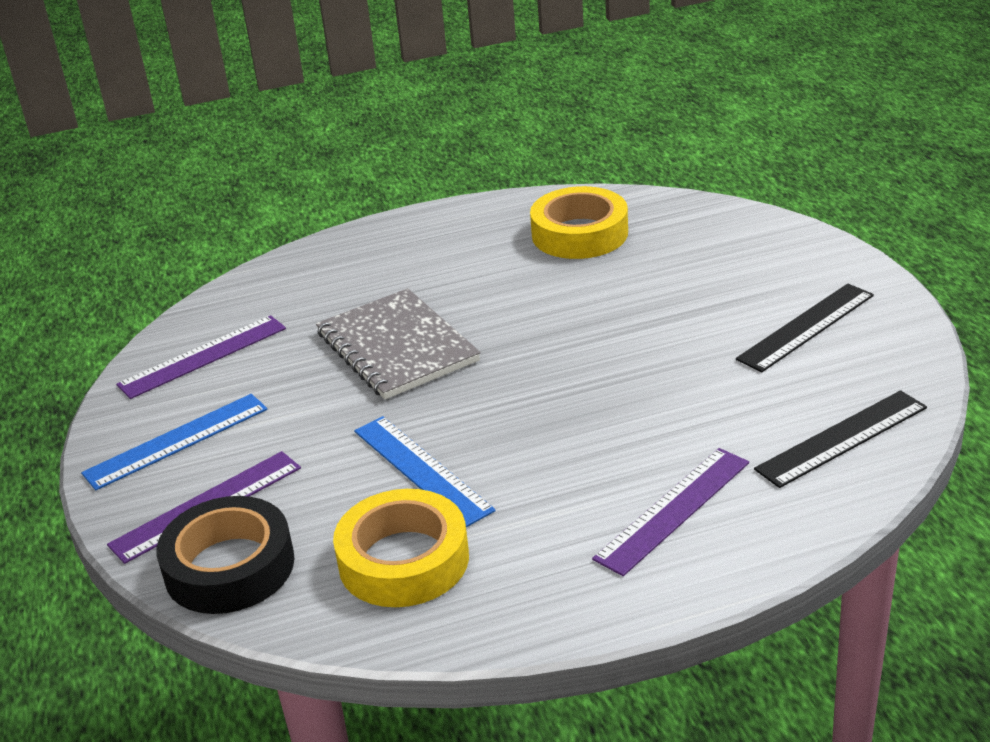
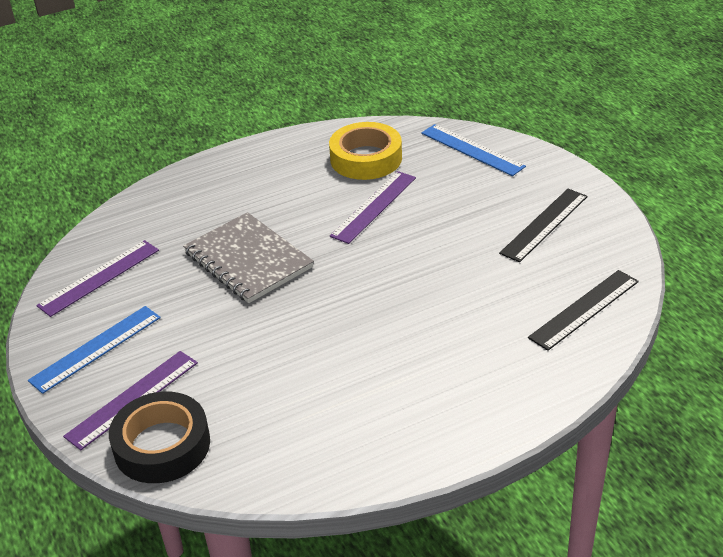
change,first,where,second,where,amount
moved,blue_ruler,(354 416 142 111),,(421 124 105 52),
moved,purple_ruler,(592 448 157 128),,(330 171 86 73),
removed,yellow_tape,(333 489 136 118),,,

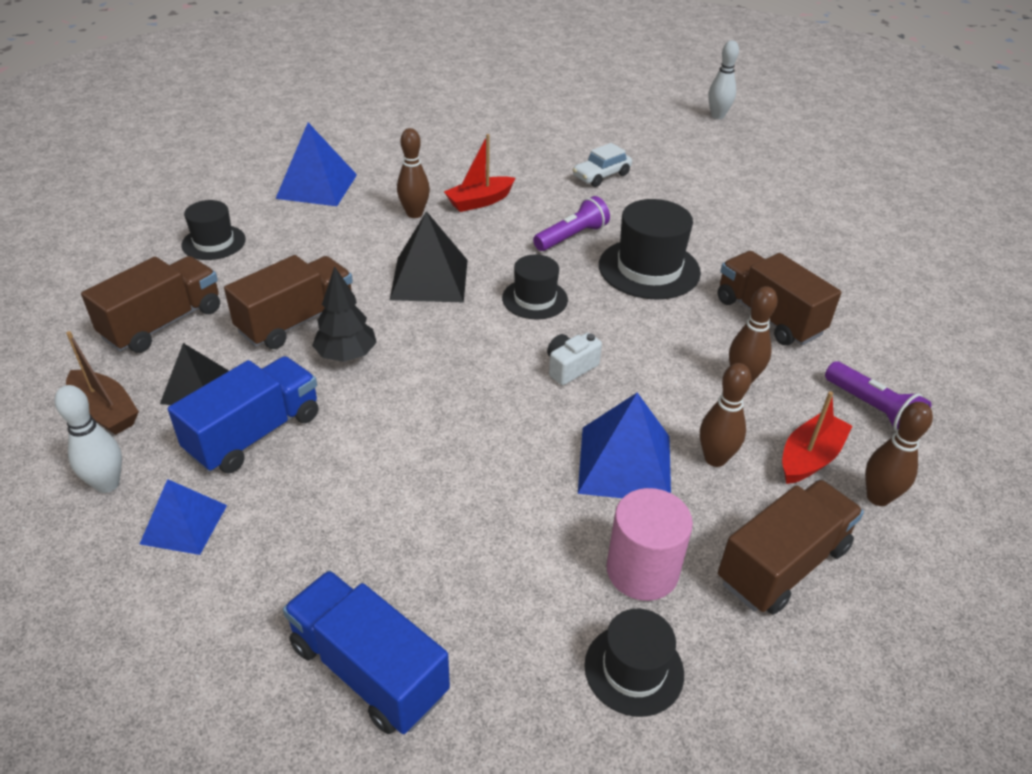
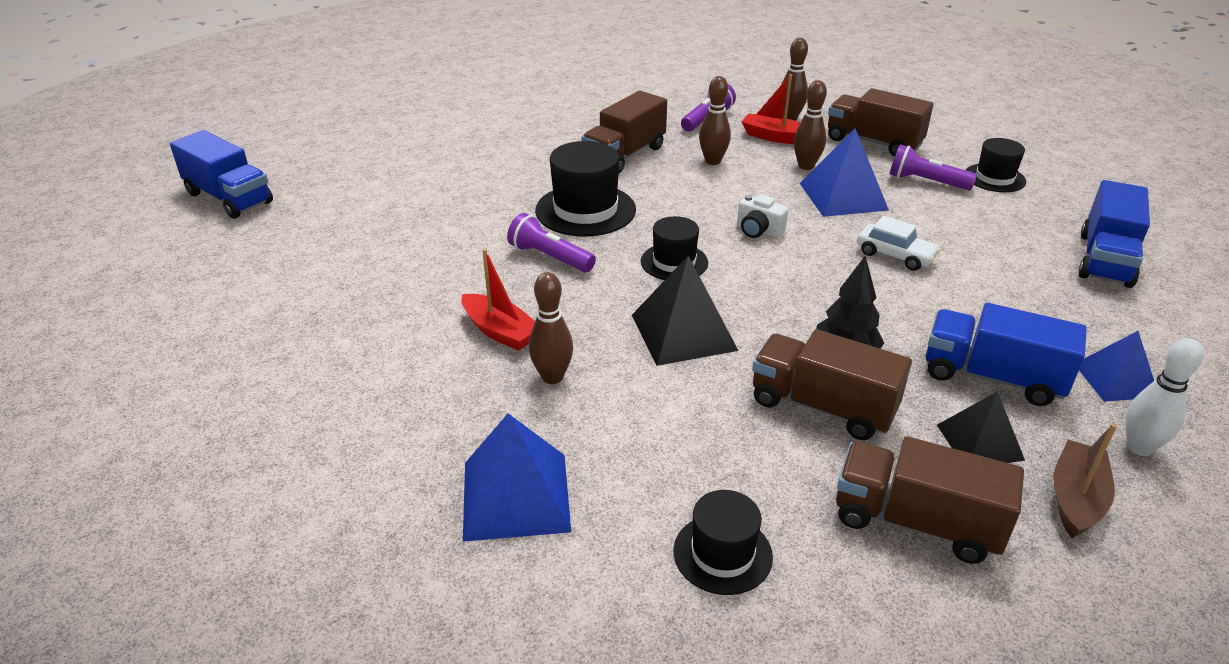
change,first,where,second,where,amount
replaced,white_bowling_pin,(709 40 30 79),blue_truck,(170 130 103 89),
moved,white_car,(573 143 59 44),,(857 216 84 55),
replaced,pink_cylinder,(607 488 86 113),purple_flashlight,(890 144 87 47),

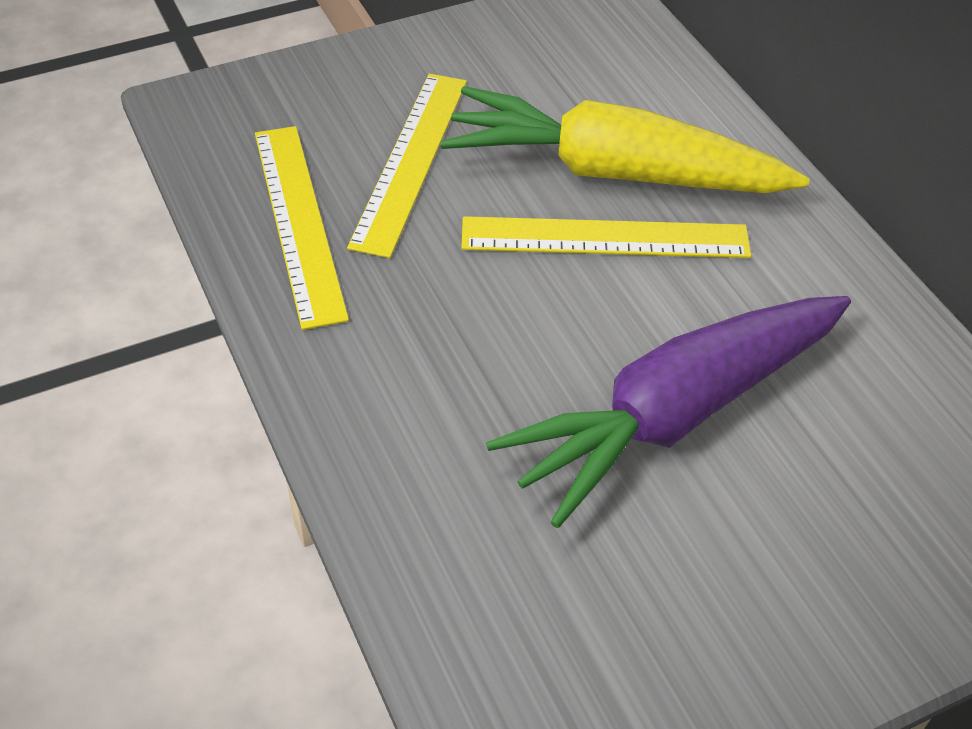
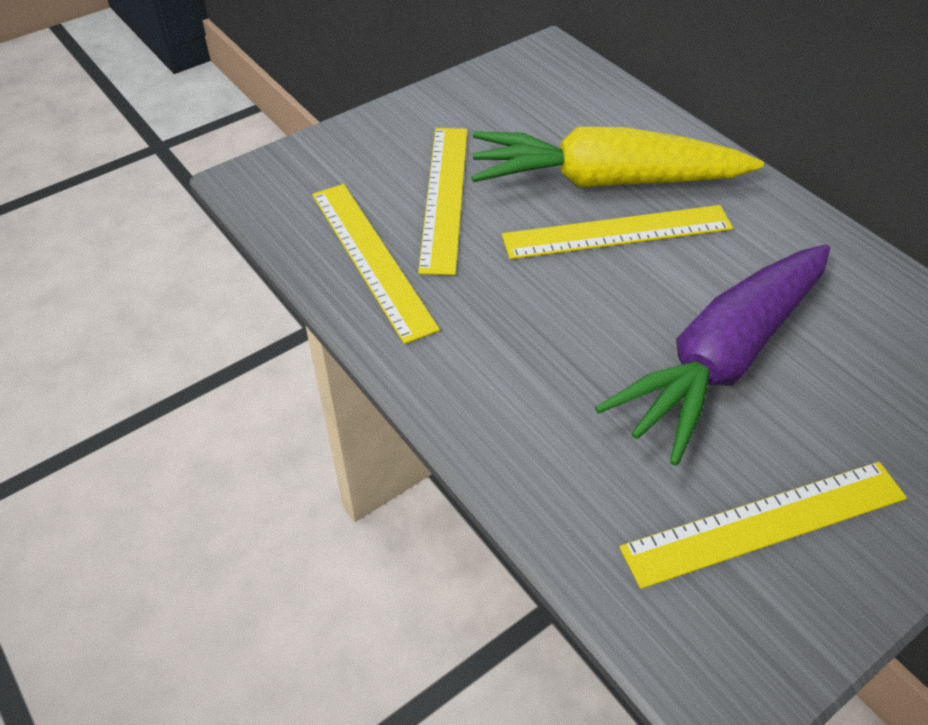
change,first,where,second,where,amount
added,,,yellow_ruler,(619 462 288 127),

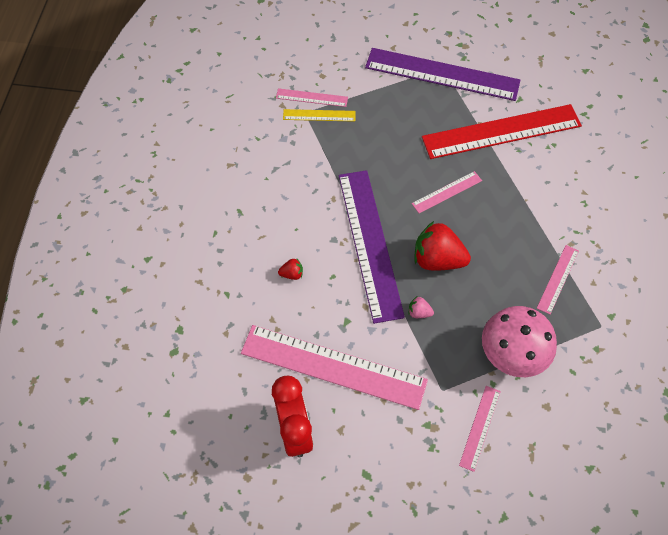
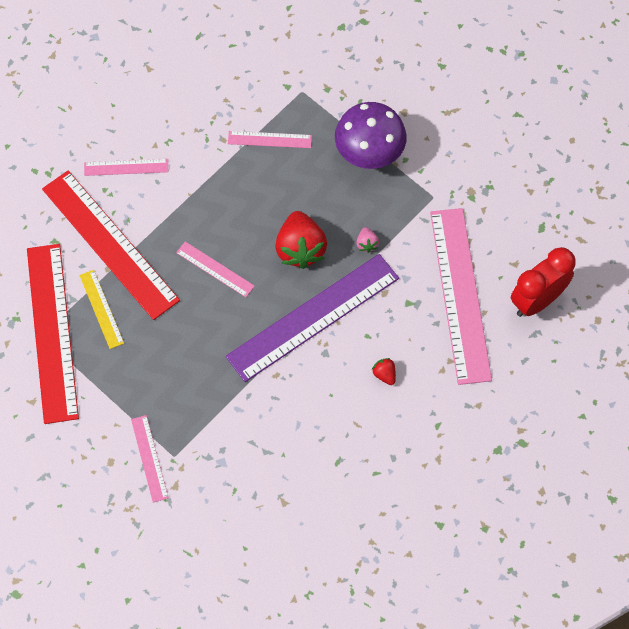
change,first,where,second,where,amount
recoloured,purple_ruler,(365 48 155 53),red_ruler,(27 244 52 180),
moved,yellow_ruler,(283 109 73 13),,(80 270 44 79),
recoloured,pink_mushroom,(482 306 75 71),purple_mushroom,(335 102 72 67),
moved,pink_ruler,(459 386 42 86),,(84 159 84 17),

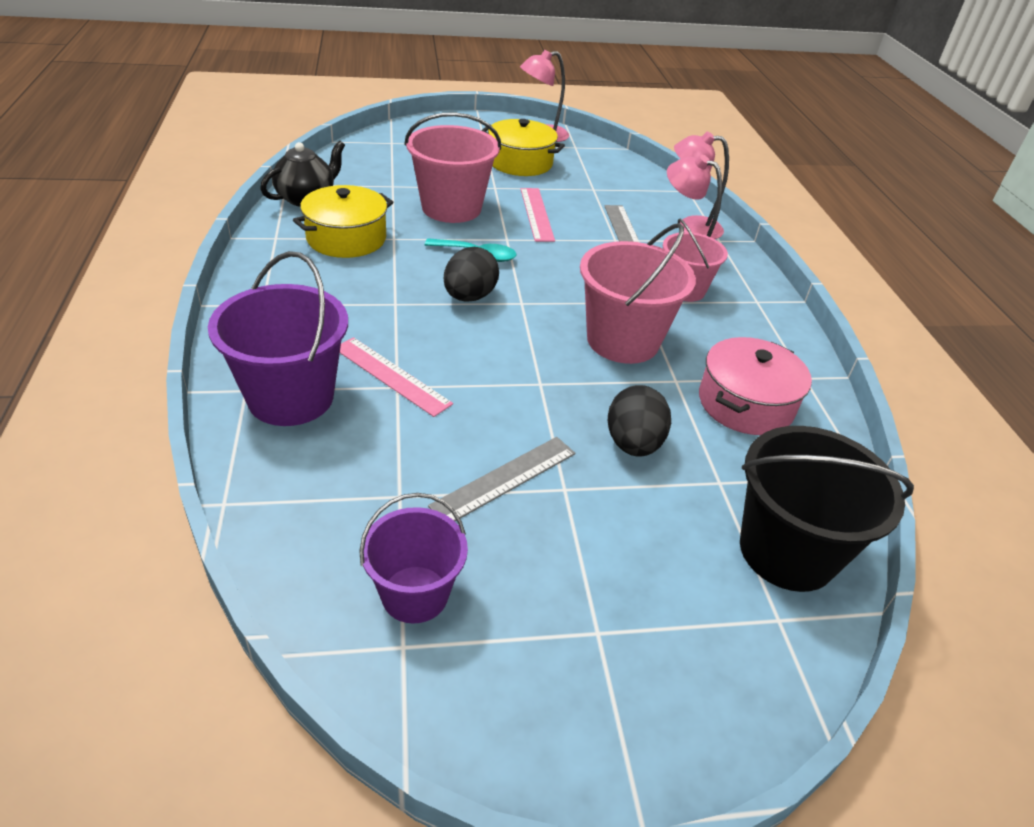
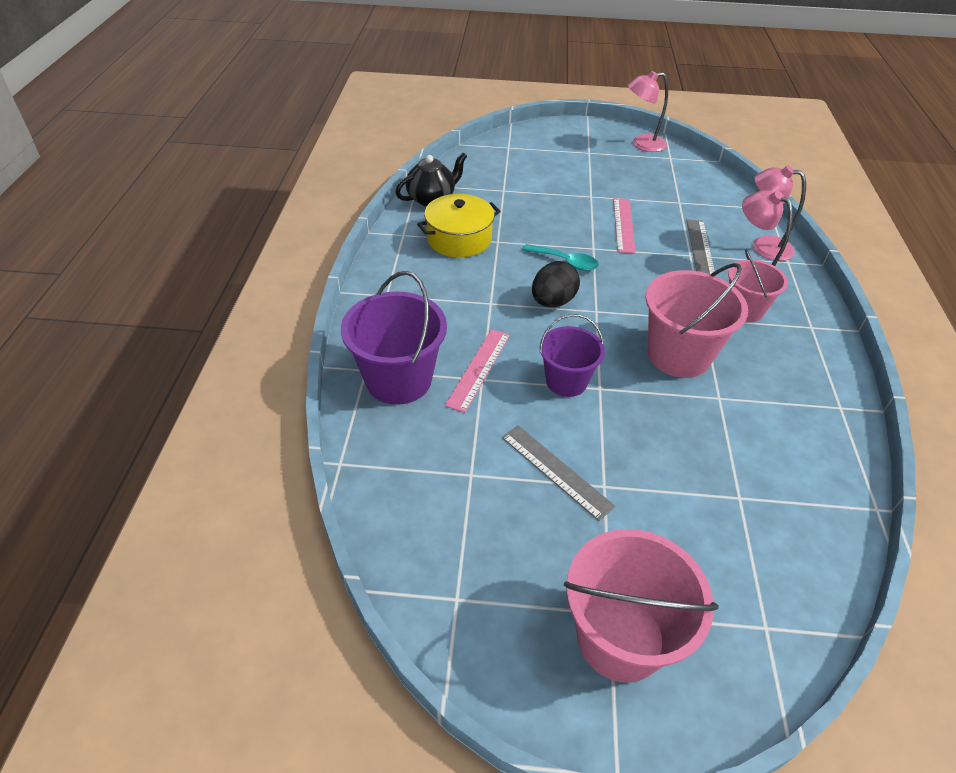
change,first,where,second,where,amount
moved,pink_bucket,(404 112 97 111),,(564 529 155 154),
removed,yellow_pot,(481 119 84 57),,,
turned,pink_ruler,(340 337 113 80),,(445 329 65 84),60 degrees clockwise
removed,pink_pot,(699 337 113 98),,,
removed,black_egg,(608 385 63 72),,,
removed,black_bucket,(740 426 174 166),,,
turned,grey_ruler,(428 437 148 84),,(502 425 114 96),75 degrees clockwise
moved,purple_bucket,(359 493 109 131),,(540 314 65 83),

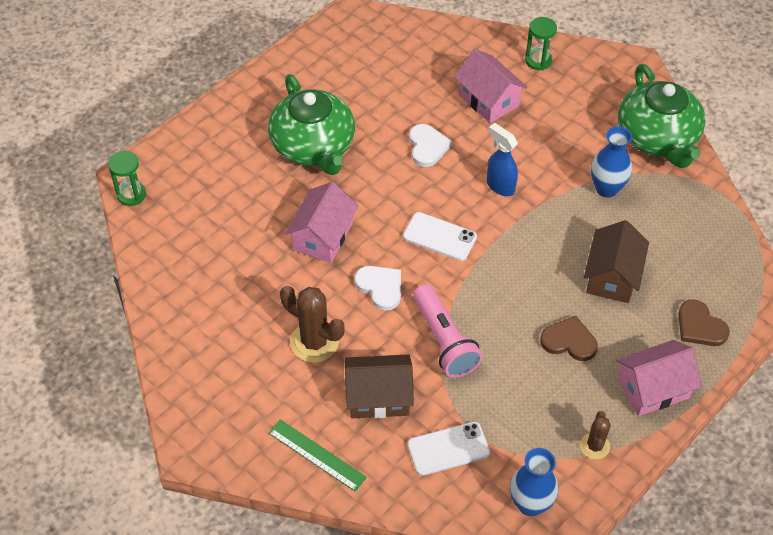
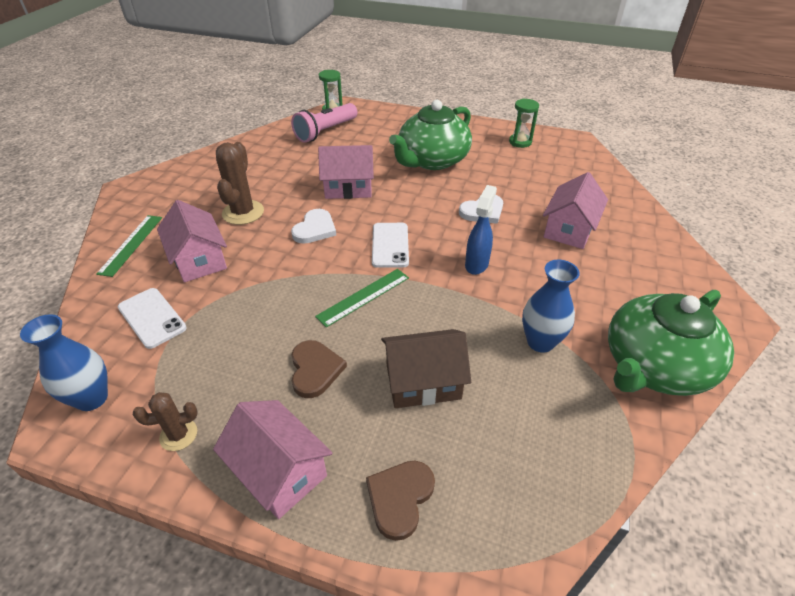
change,first,where,second,where,amount
moved,green_hourglass,(525 17 32 53),,(509 98 30 50),
moved,pink_flashlight,(413 284 70 93),,(291 103 67 40),
recoloured,brown_house,(344 354 70 65),pink_house,(157 200 70 82),
added,,,green_ruler,(315 269 94 59),

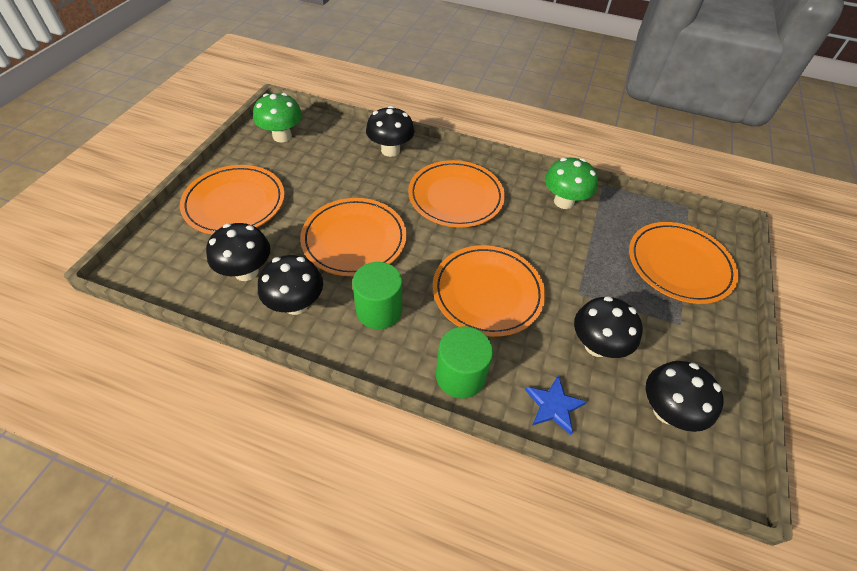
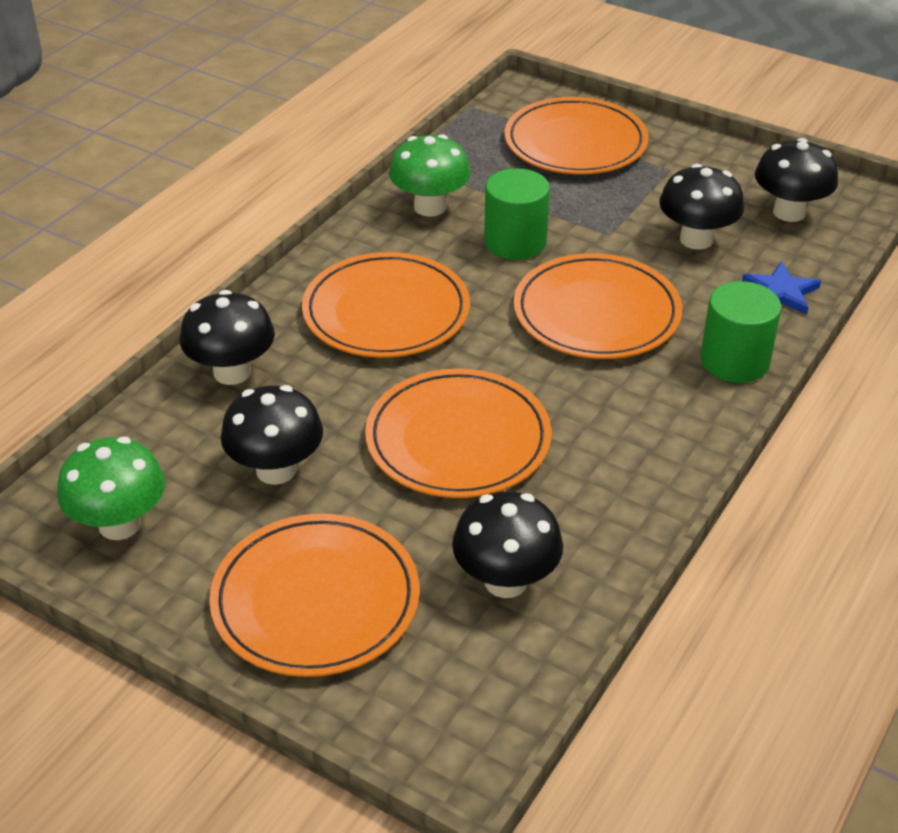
change,first,where,second,where,amount
moved,black_mushroom,(258 255 65 60),,(221 385 102 100),
moved,green_cylinder,(352 262 50 67),,(484 168 66 92),

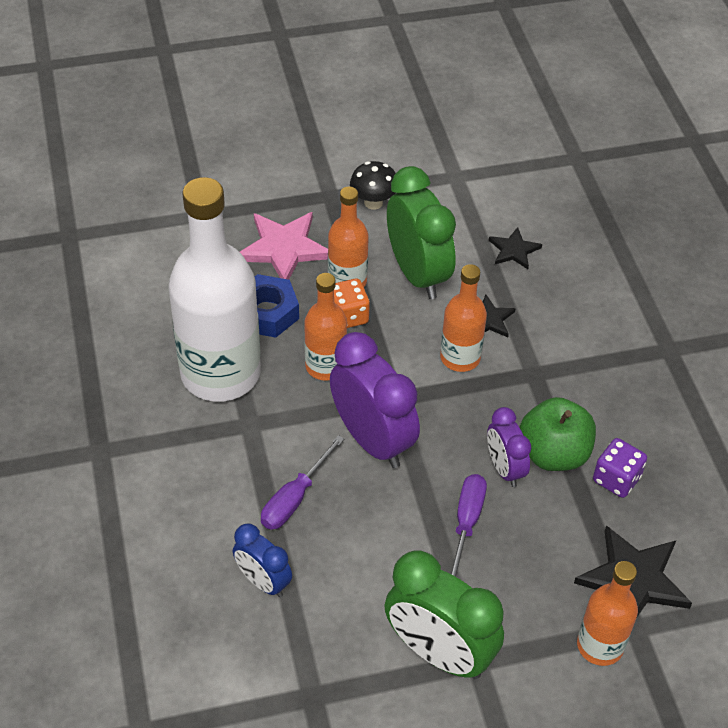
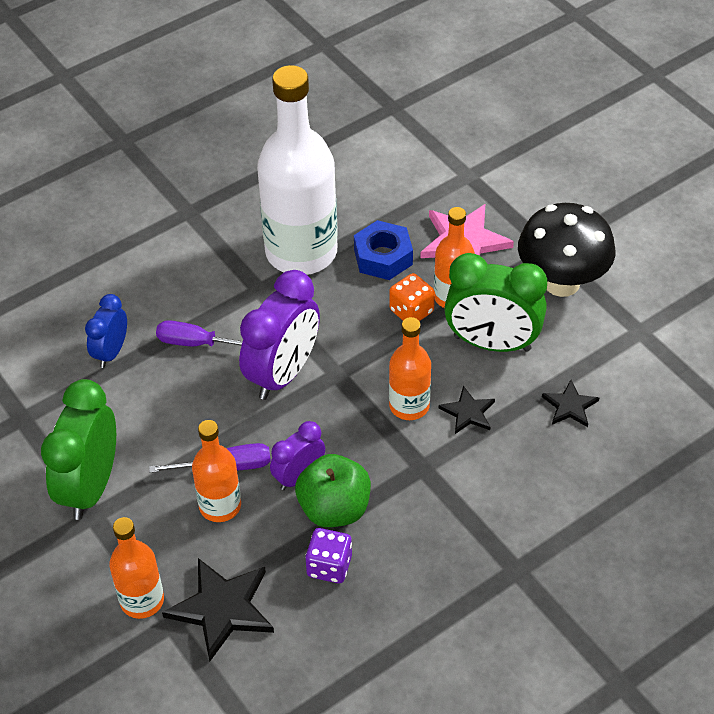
change,first,where,second,where,amount
resized,black_mushroom,(350 161 46 49),,(518 203 97 94),x1.92
turned,green_clock,(387 166 69 133),,(444 253 103 99),60 degrees clockwise
moved,orange_bottle,(304 273 43 108),,(192 420 49 102),

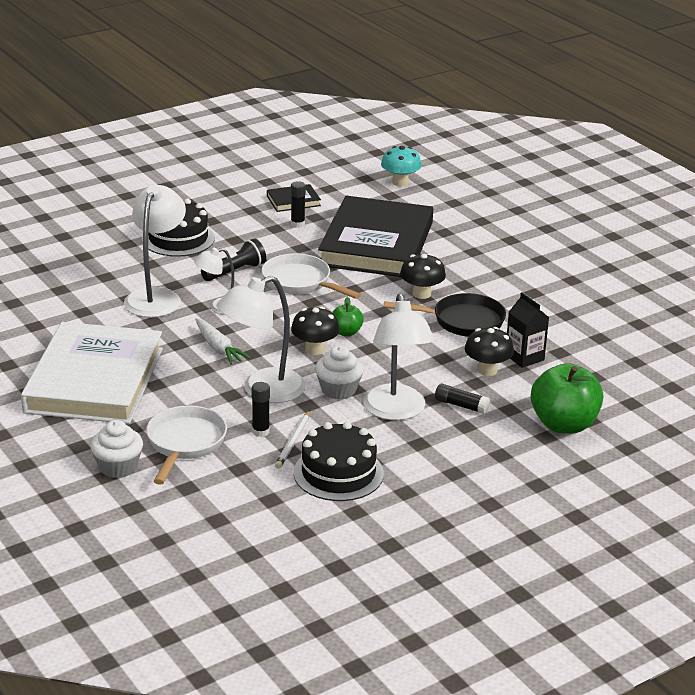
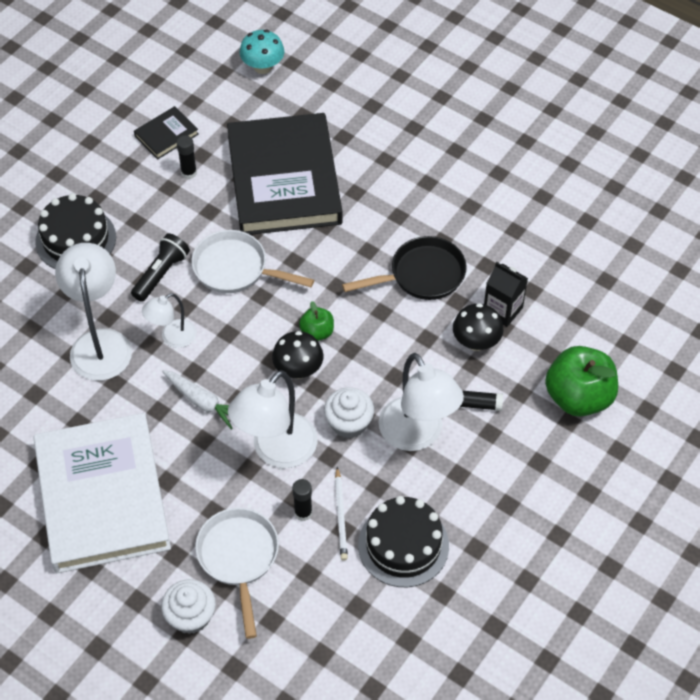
change,first,where,second,where,amount
removed,black_mushroom,(400 253 46 46),,,

